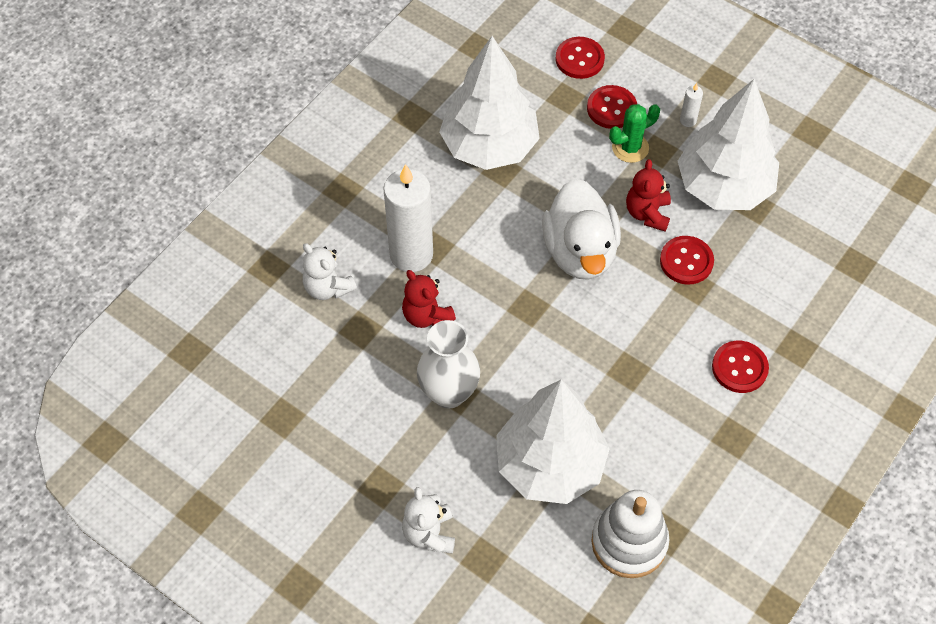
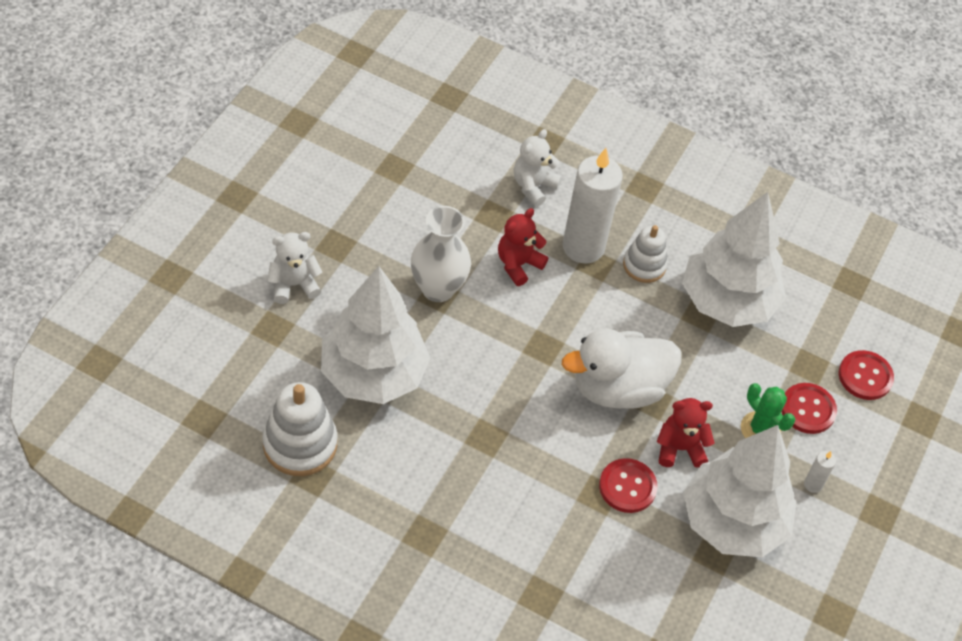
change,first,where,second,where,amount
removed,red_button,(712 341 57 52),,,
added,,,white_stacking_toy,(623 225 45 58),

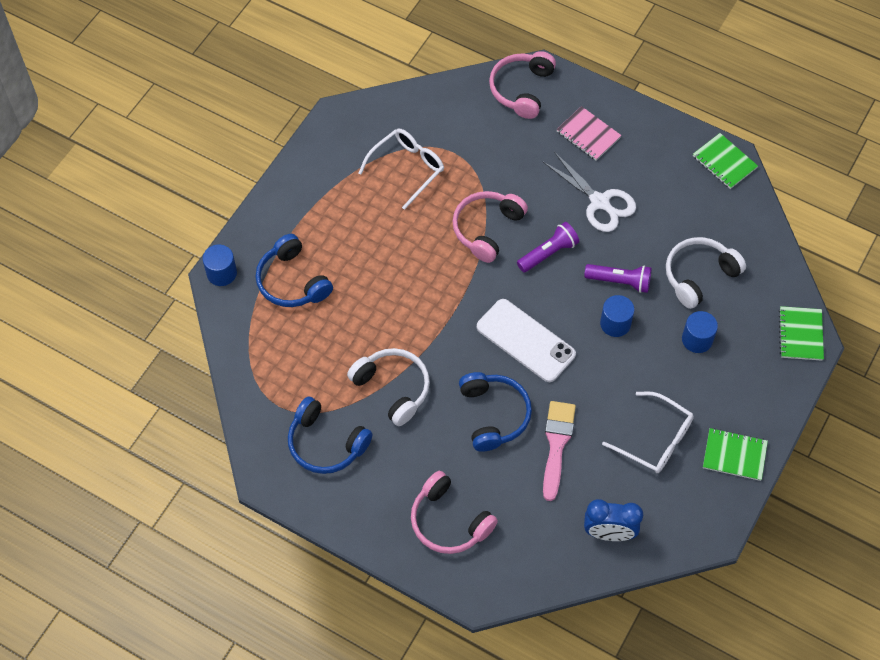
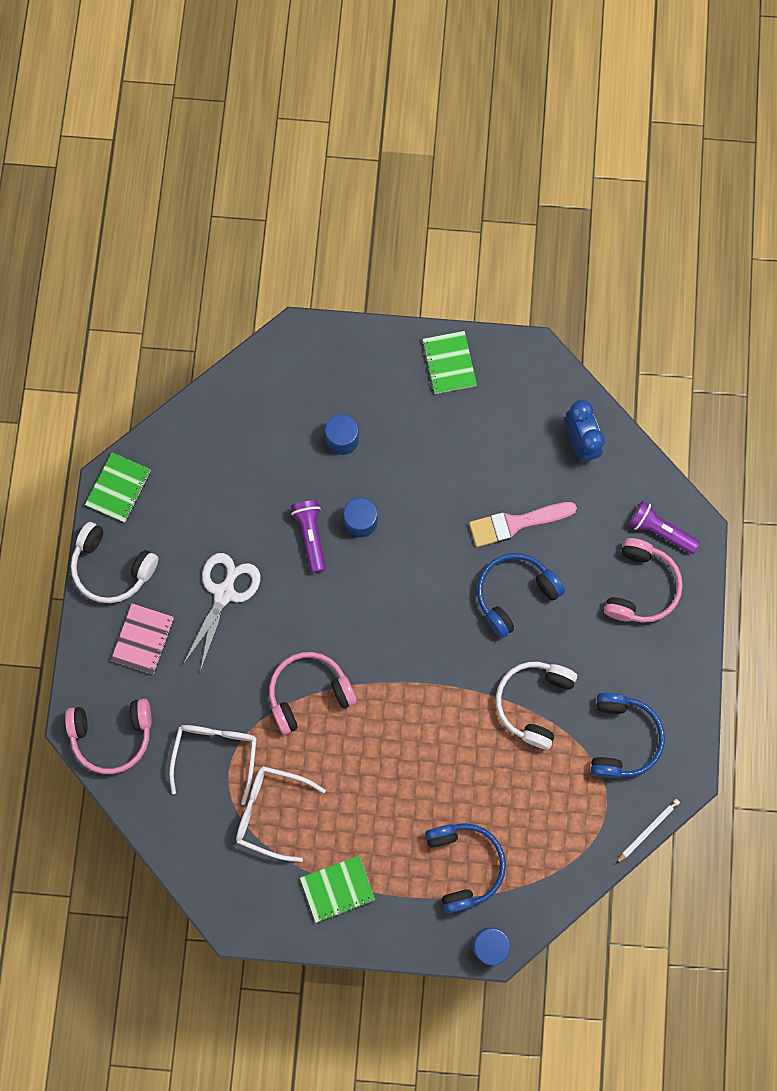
change,first,where,second,where,amount
turned,pink_headphones,(452 191 76 72),,(269 652 88 83),150 degrees clockwise
moved,purple_flashlight,(517 222 62 50),,(628 501 72 53),
turned,blue_headphones,(256 234 77 73),,(425 823 81 90),45 degrees counterclockwise
moved,white_headphones,(666 237 80 72),,(71 522 87 81),
removed,white_phone,(477 299 99 83),,,
moved,green_notebook,(779 306 45 55),,(300 856 75 67),
moved,white_glasses,(602 391 92 82),,(169 725 88 80),
added,,,white_pencil,(616 799 64 65),

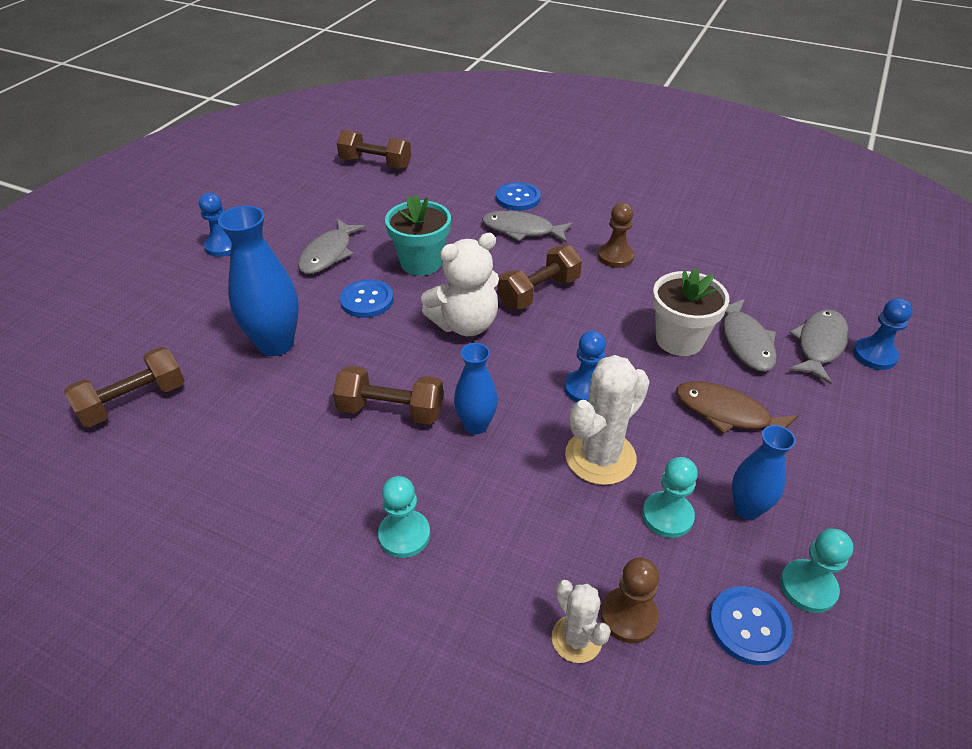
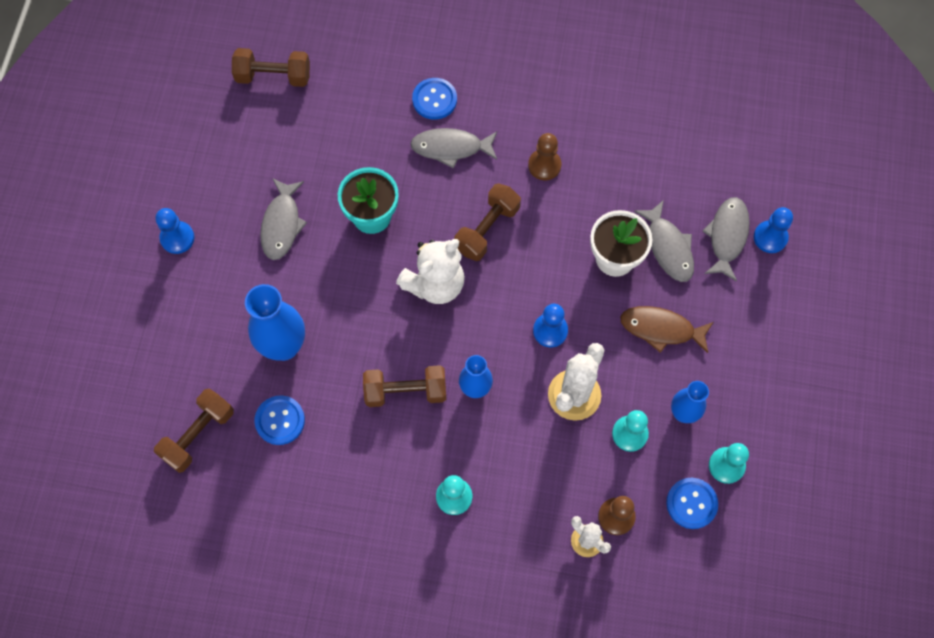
change,first,where,second,where,amount
moved,blue_button,(340 279 54 39),,(254 396 51 49),

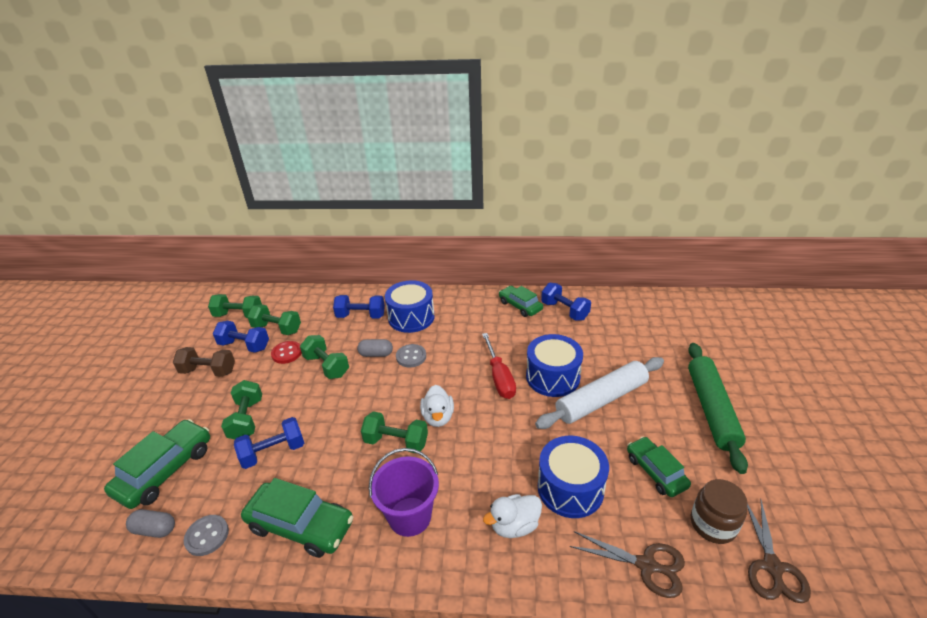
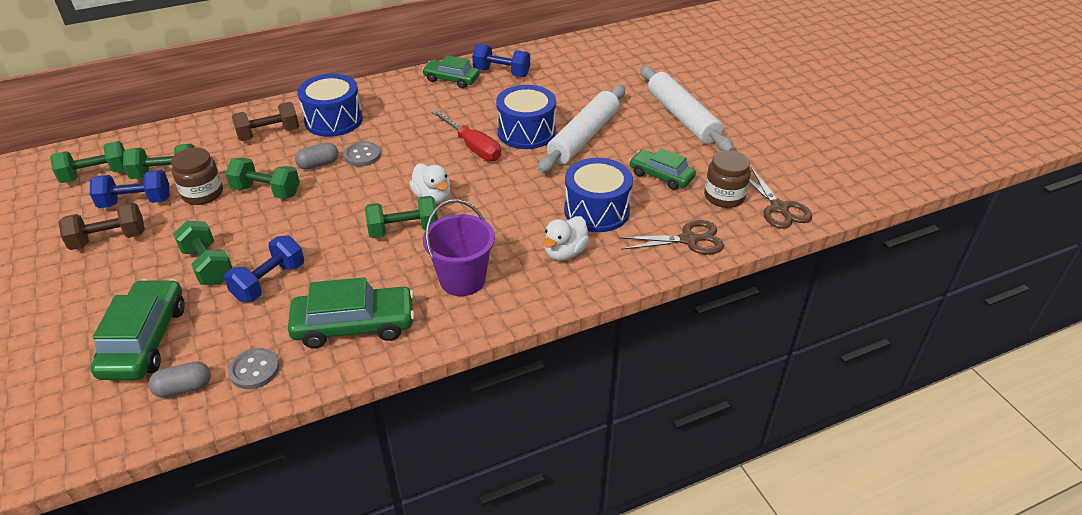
change,first,where,second,where,amount
recoloured,blue_dumbbell,(333 295 52 24),brown_dumbbell,(232 102 67 39),
replaced,red_button,(271 341 31 23),brown_jar,(171 147 52 58),
recoloured,green_rolling_pin,(688 343 60 131),white_rolling_pin,(640 66 94 85),

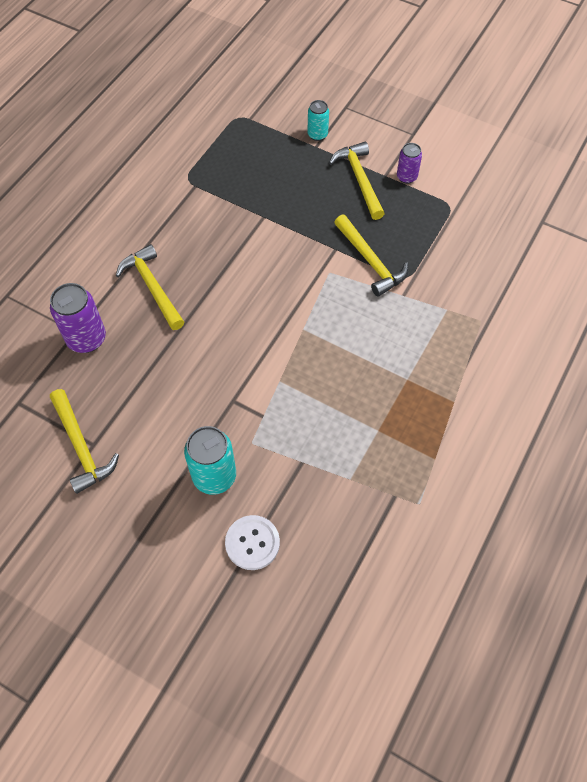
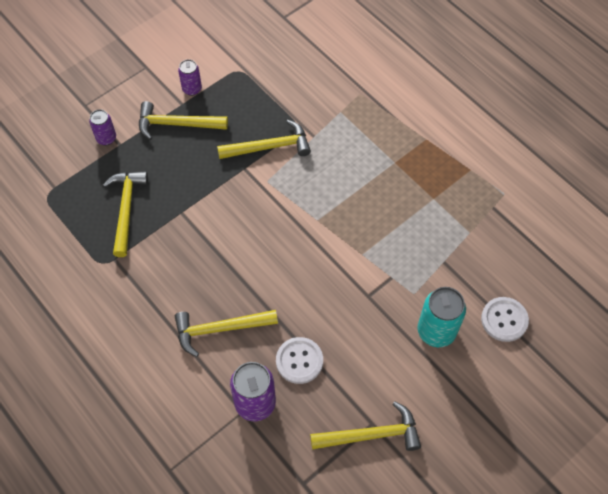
change,first,where,second,where,amount
recoloured,turquoise_can,(308 100 21 41),purple_can,(89 109 27 36),
added,,,yellow_hammer,(103 171 45 86),
added,,,white_button,(276 337 47 47),

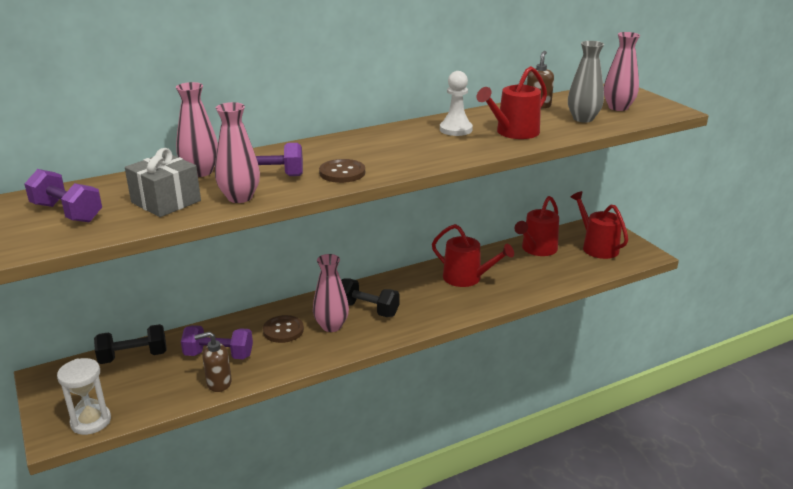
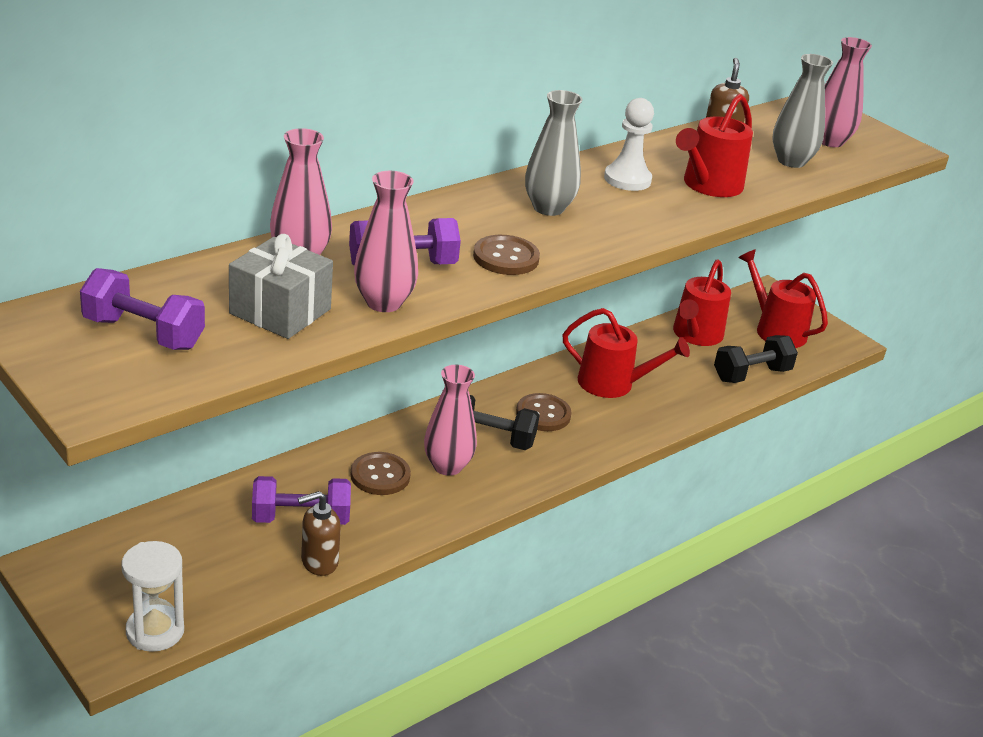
change,first,where,second,where,amount
moved,black_dumbbell,(94 324 73 40),,(714 335 84 48),
added,,,grey_vase,(525 90 57 126),
added,,,brown_button,(516 393 55 38),

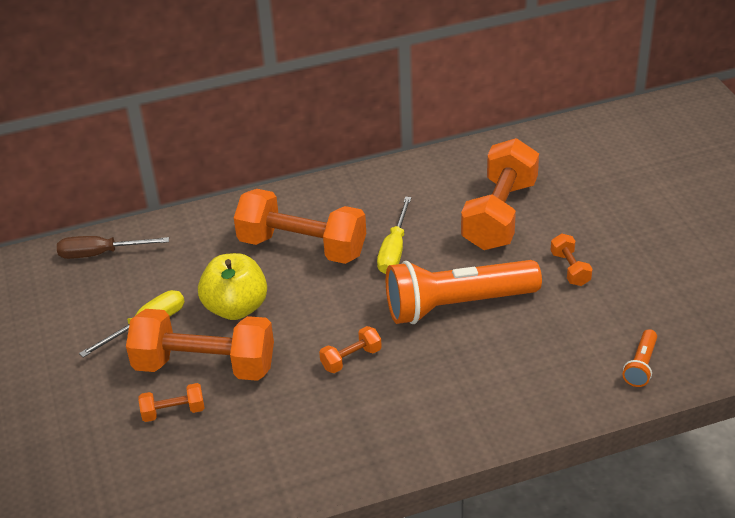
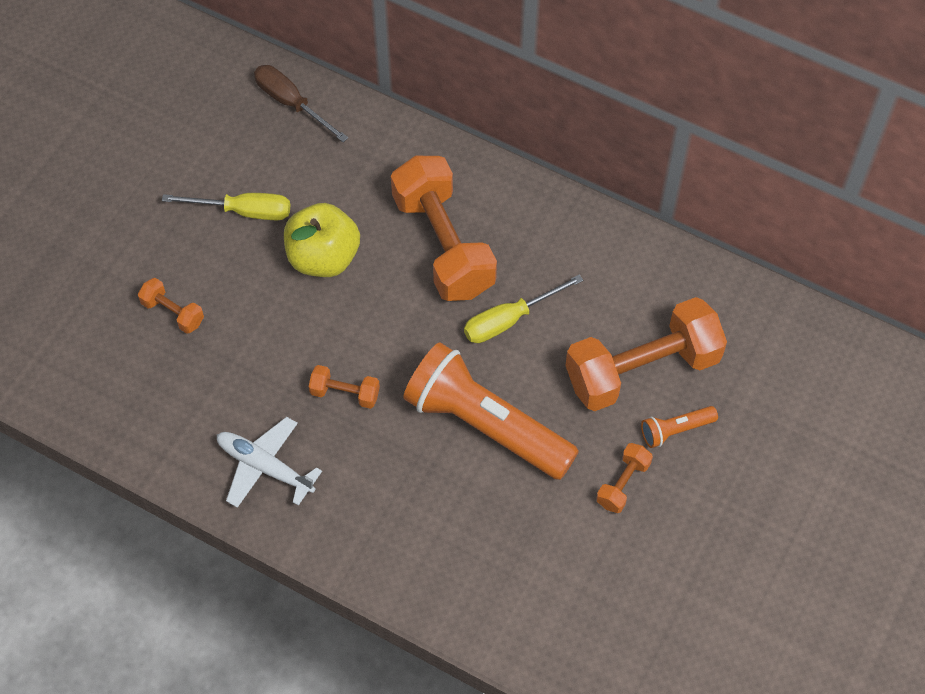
change,first,where,second,where,amount
removed,orange_dumbbell,(126 309 148 72),,,
moved,orange_flashlight,(623 329 34 58),,(641 406 77 42),
added,,,white_plane,(217 417 105 91),

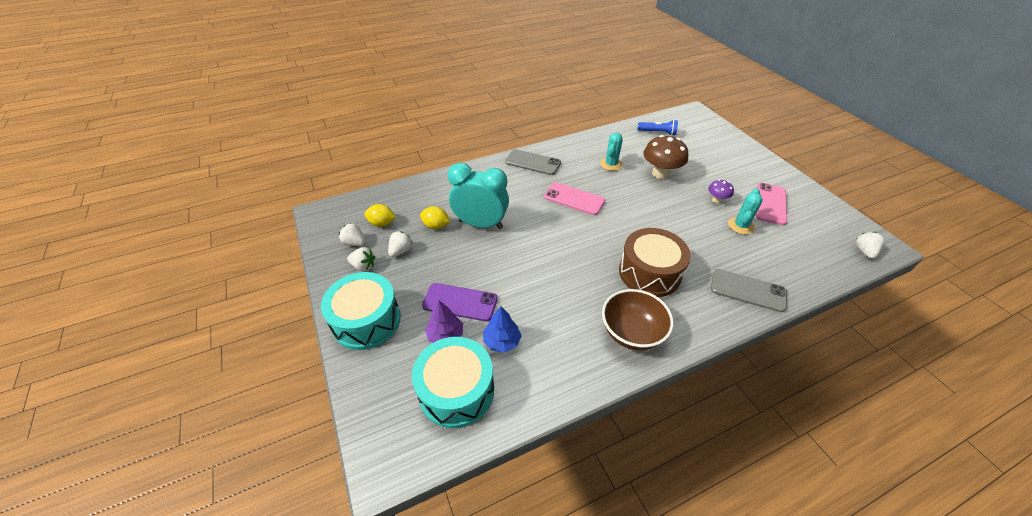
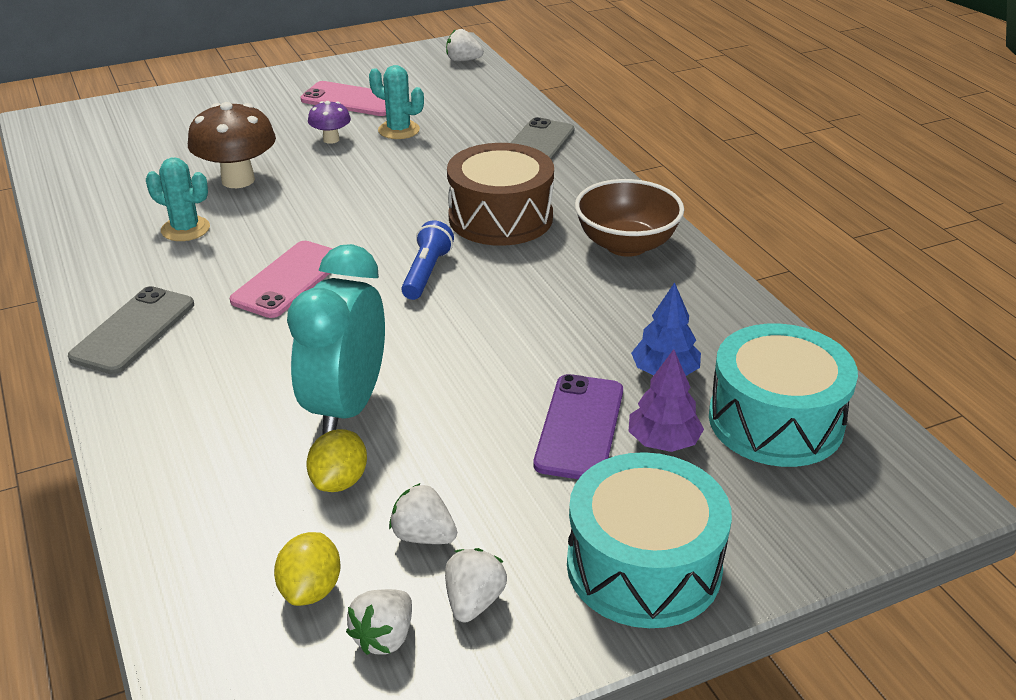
change,first,where,second,where,amount
moved,blue_flashlight,(638 120 40 16),,(401 221 53 79),

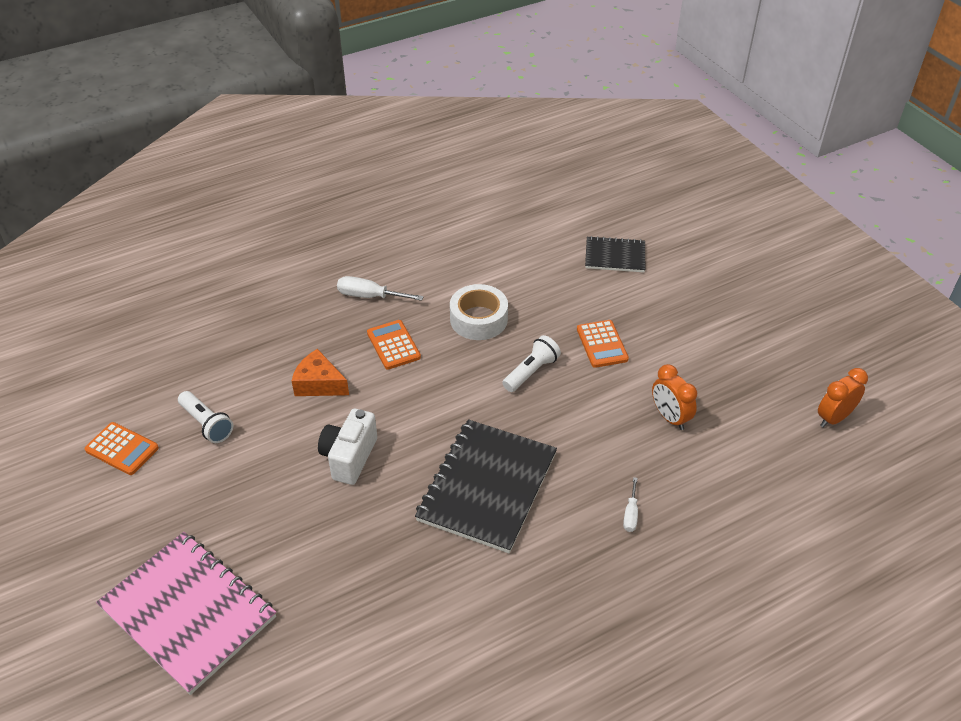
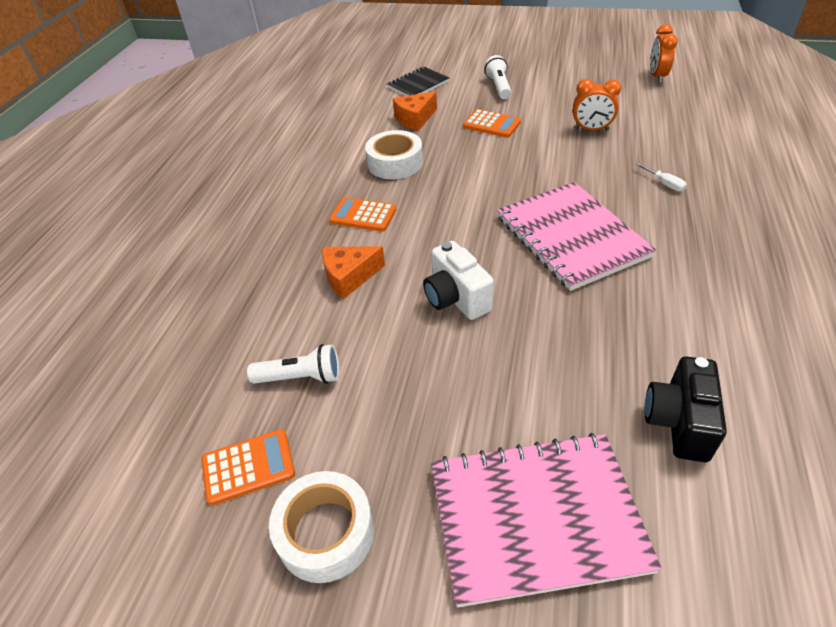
change,first,where,second,where,amount
removed,white_screwdriver,(337 276 87 25),,,
moved,white_flashlight,(502 335 59 57),,(484 55 27 44),
recoloured,black_notebook,(415 419 142 134),pink_notebook,(497 182 159 109),
added,,,orange_cheese,(393 91 44 40),
added,,,black_camera,(644 357 83 105),
added,,,white_tape,(269 471 105 112),

